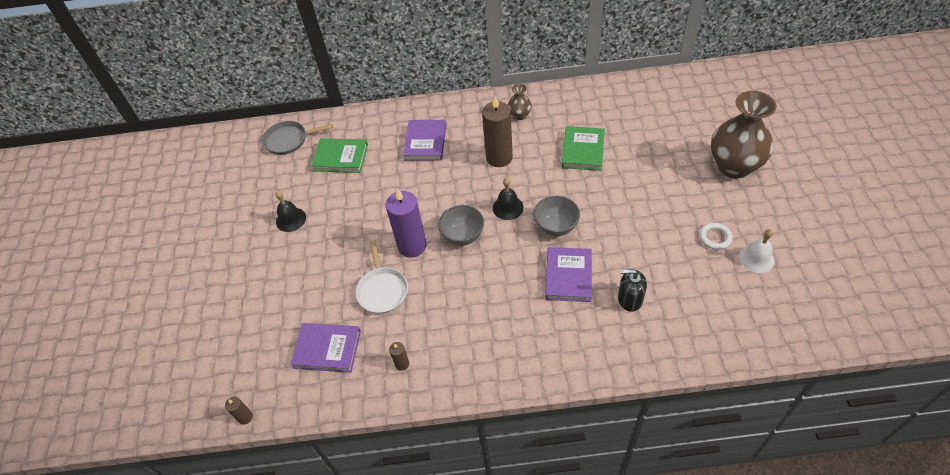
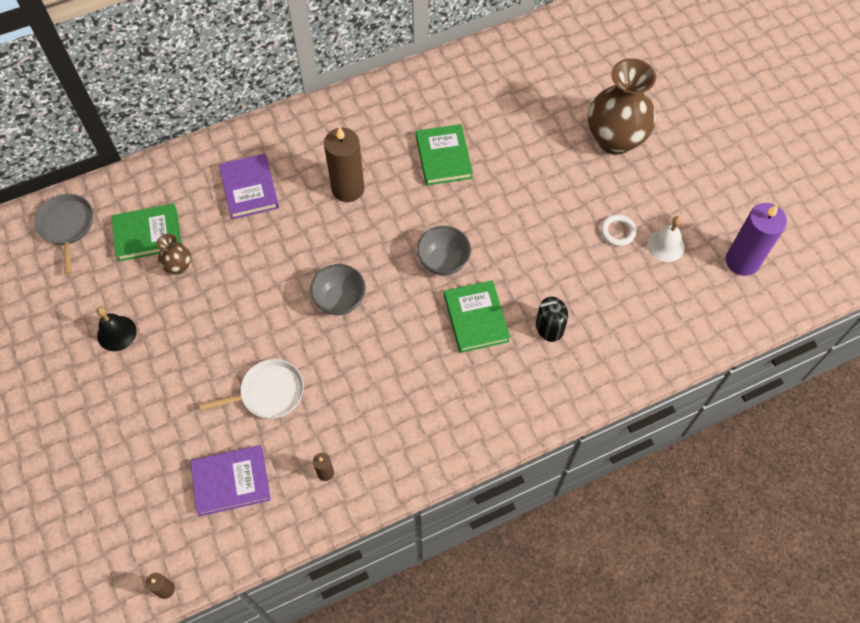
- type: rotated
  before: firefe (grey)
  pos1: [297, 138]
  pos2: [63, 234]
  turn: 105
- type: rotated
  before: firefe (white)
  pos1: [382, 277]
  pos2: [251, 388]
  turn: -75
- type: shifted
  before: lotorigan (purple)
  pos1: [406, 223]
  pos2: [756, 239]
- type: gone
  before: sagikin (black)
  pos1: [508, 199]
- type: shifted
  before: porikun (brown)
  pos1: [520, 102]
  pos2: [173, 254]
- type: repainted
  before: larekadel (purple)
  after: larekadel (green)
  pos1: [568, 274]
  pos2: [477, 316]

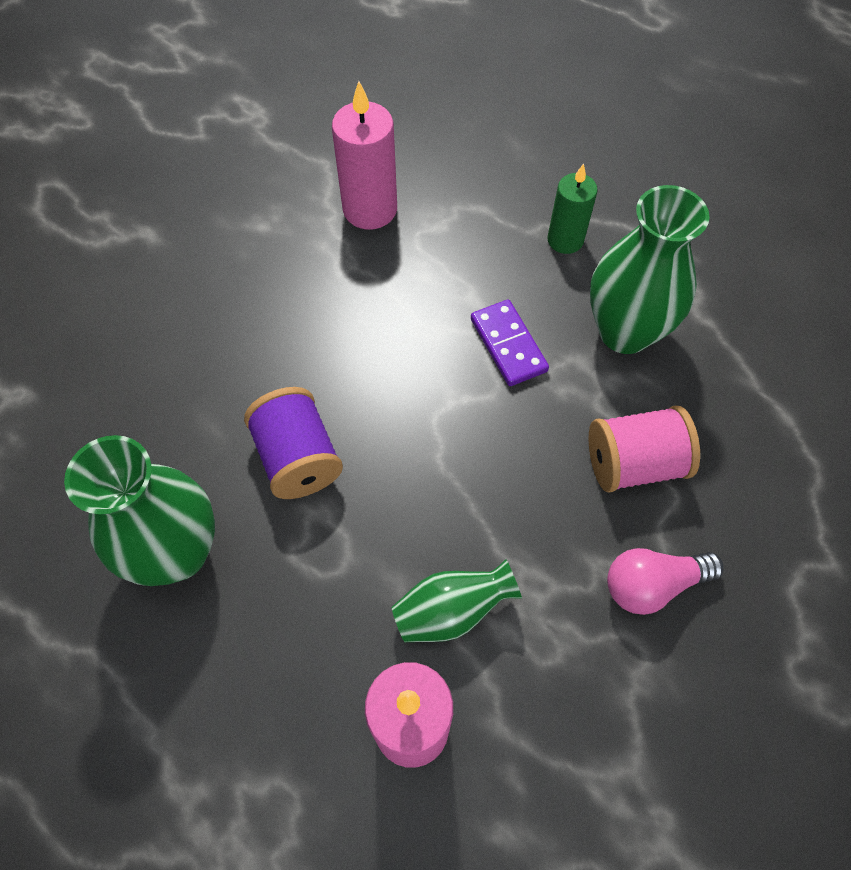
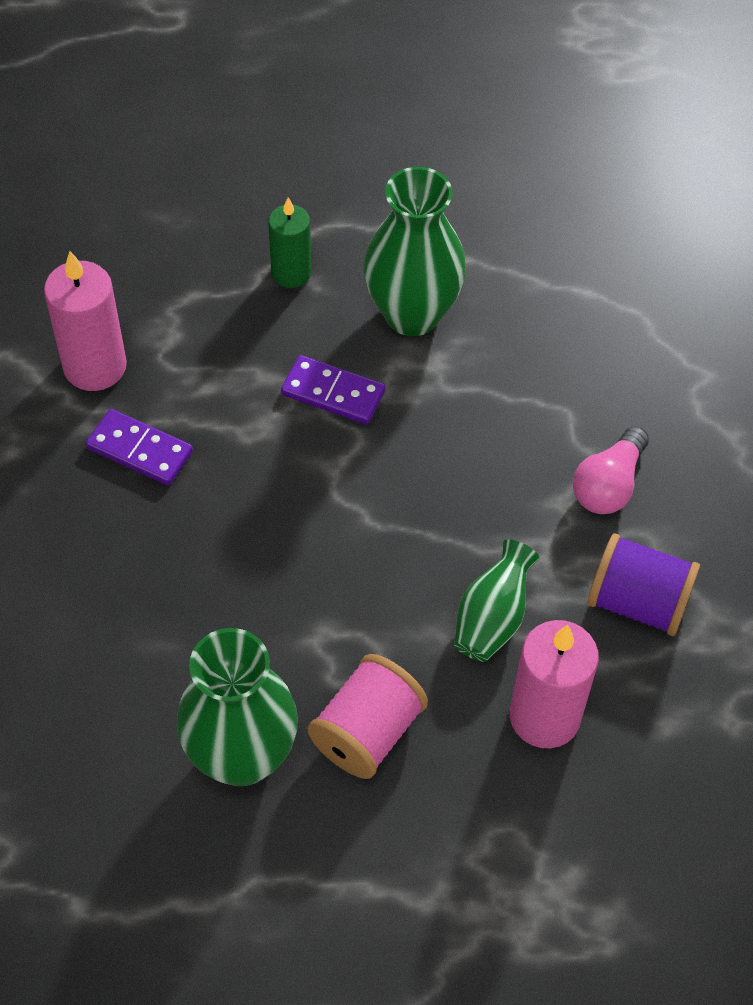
- type: shifted
  before: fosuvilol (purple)
  pos1: [293, 443]
  pos2: [643, 584]
- type: shifted
  before: fosuvilol (pink)
  pos1: [644, 449]
  pos2: [368, 716]
- type: new
  after: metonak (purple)
  pos2: [139, 447]

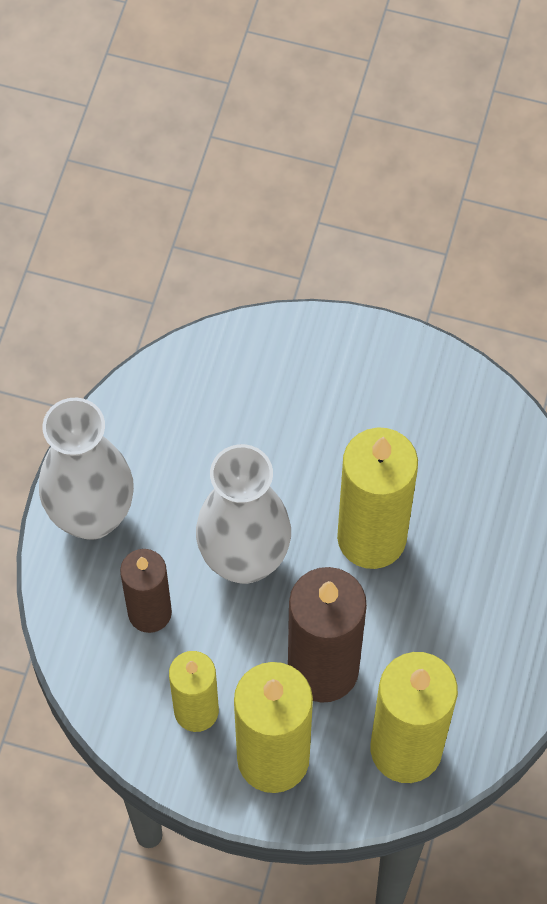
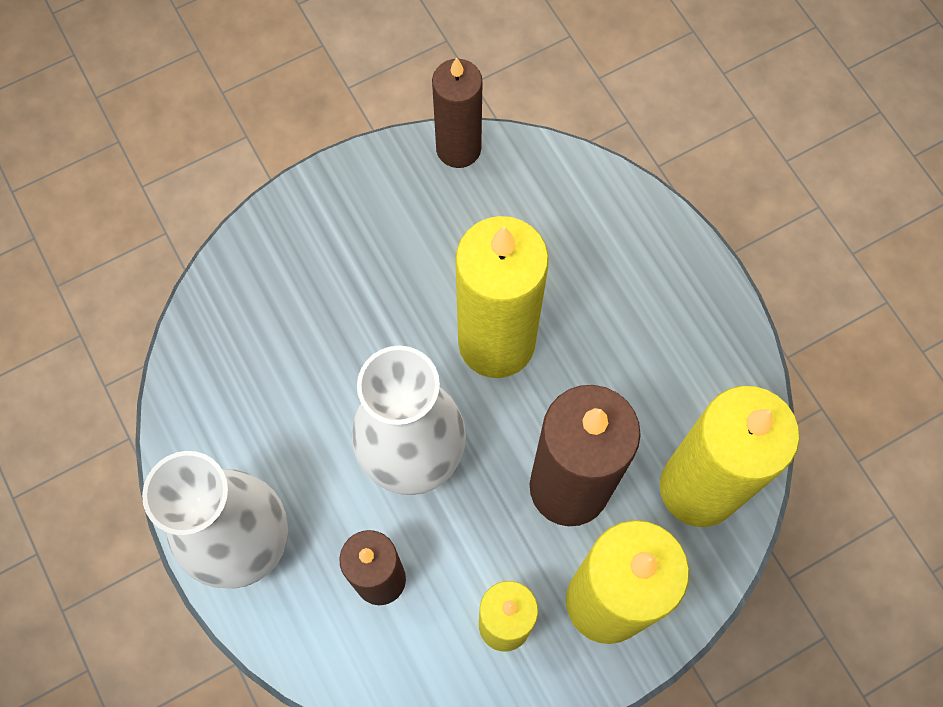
- type: new
  after: lotorigan (brown)
  pos2: [457, 113]

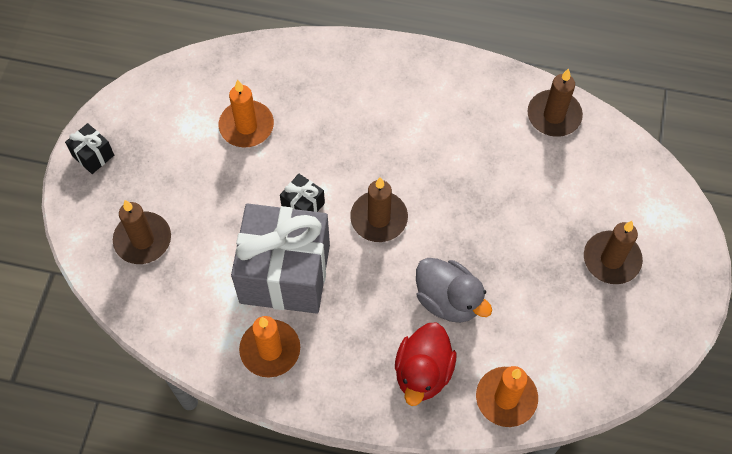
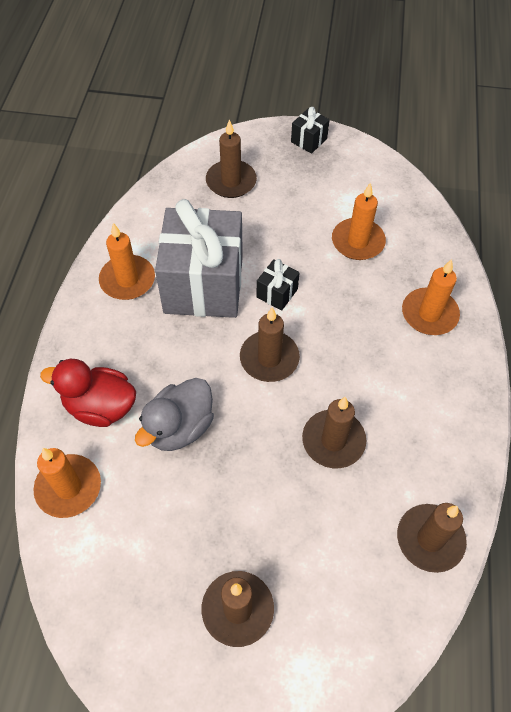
- type: new
  after: lotorigan (brown)
  pos2: [334, 432]
- type: new
  after: lotorigan (orange)
  pos2: [431, 297]

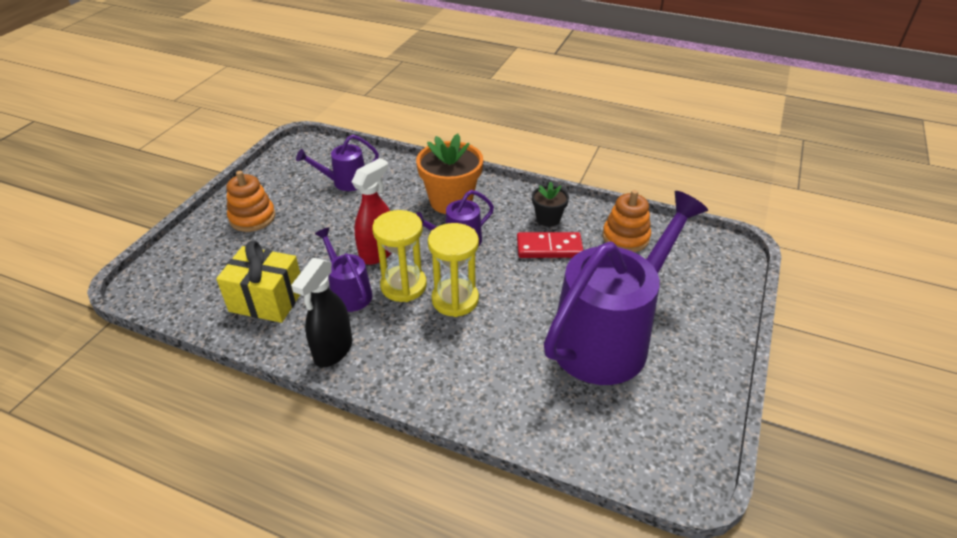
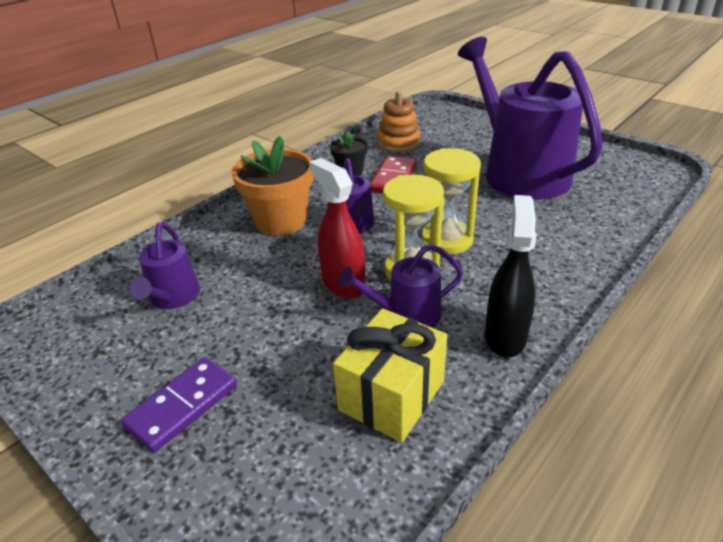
- type: swapped
  before: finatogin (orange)
  after: metonak (purple)
  pos1: [251, 201]
  pos2: [179, 405]
- type: rotated
  before: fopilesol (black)
  pos1: [321, 312]
  pos2: [511, 276]
  turn: -120

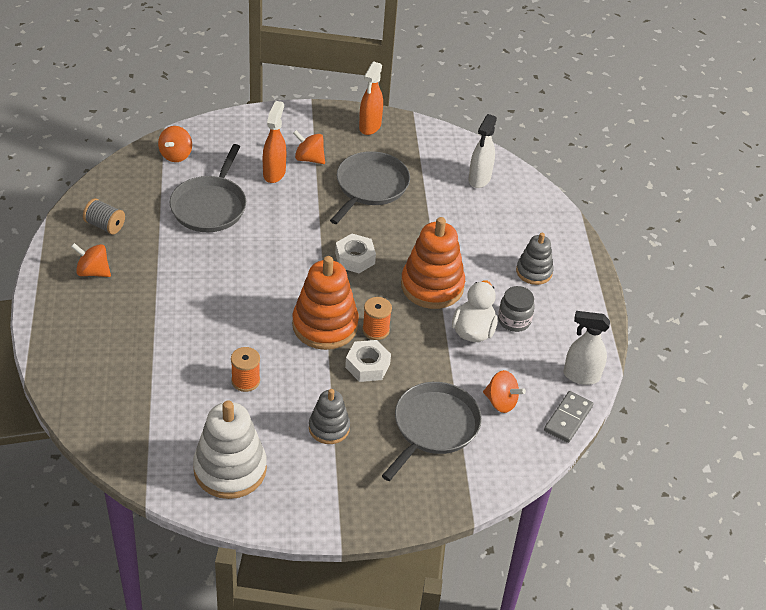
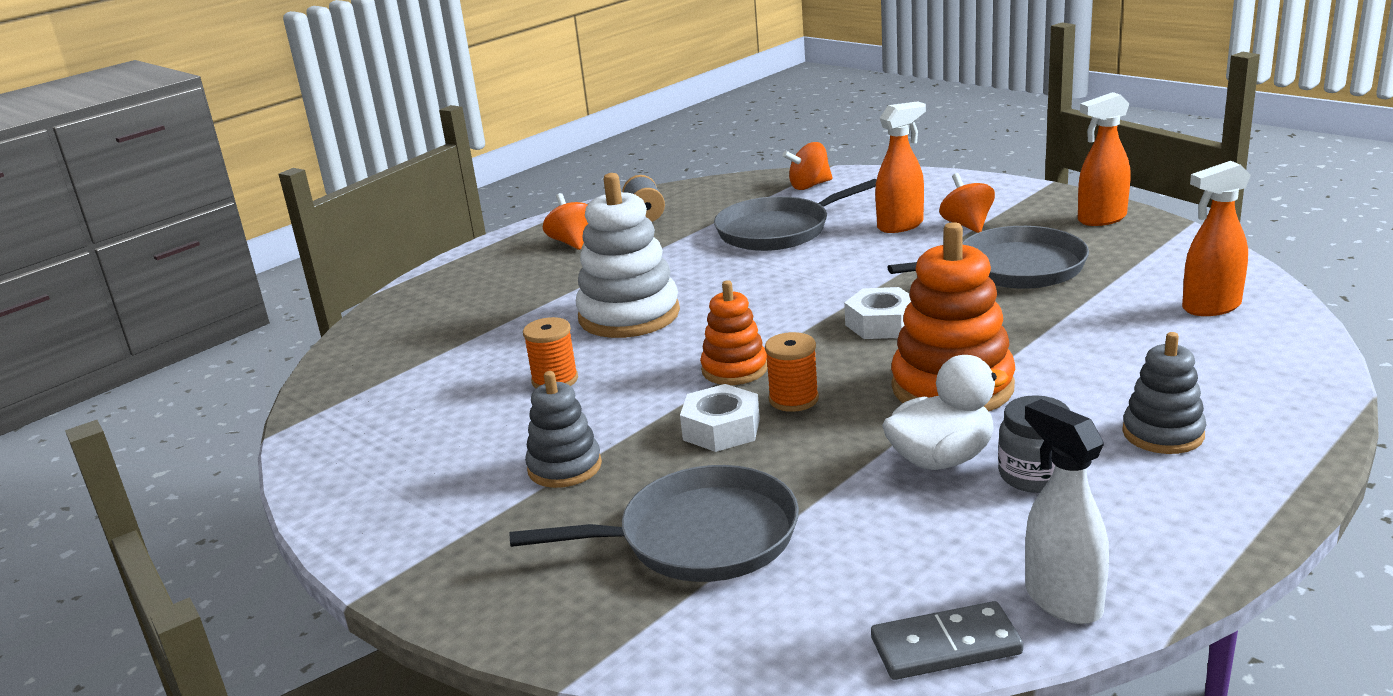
- type: shifted
  before: finatogin (white)
  pos1: [230, 449]
  pos2: [628, 255]
- type: scaled
  before: finatogin (orange)
  pos1: [325, 303]
  pos2: [734, 332]
  scale: 0.59
- type: repainted
  before: fopilesol (white)
  after: fopilesol (orange)
  pos1: [483, 151]
  pos2: [1216, 238]
- type: gone
  before: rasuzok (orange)
  pos1: [504, 391]

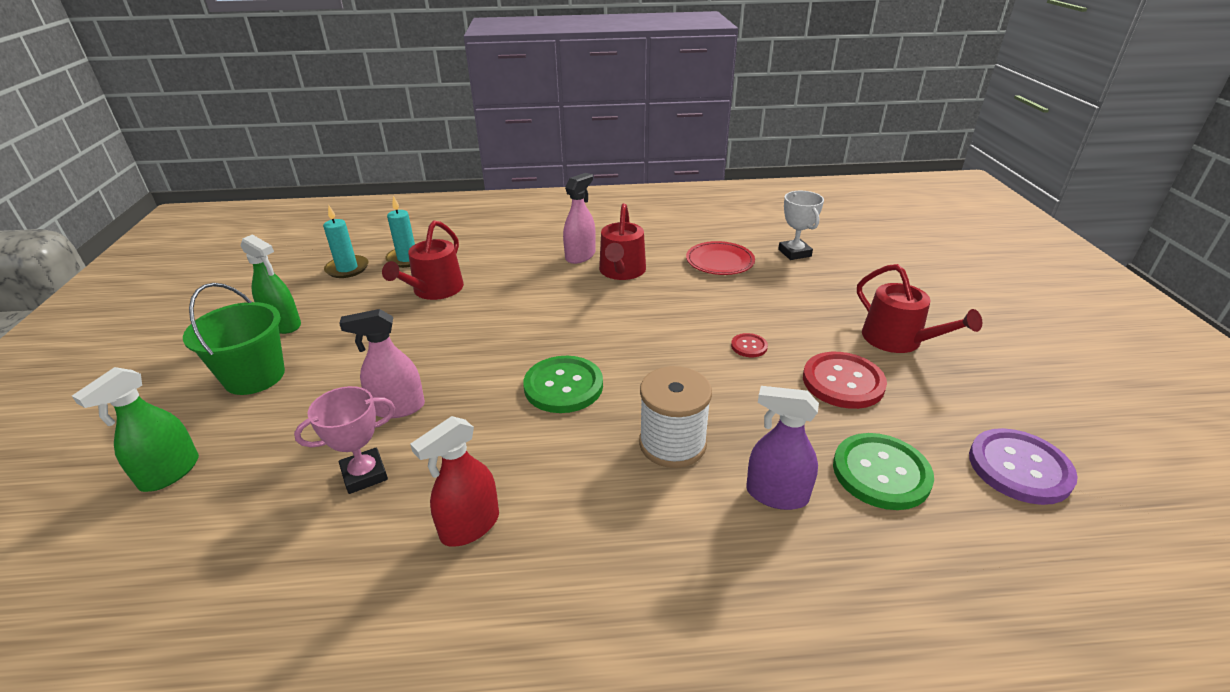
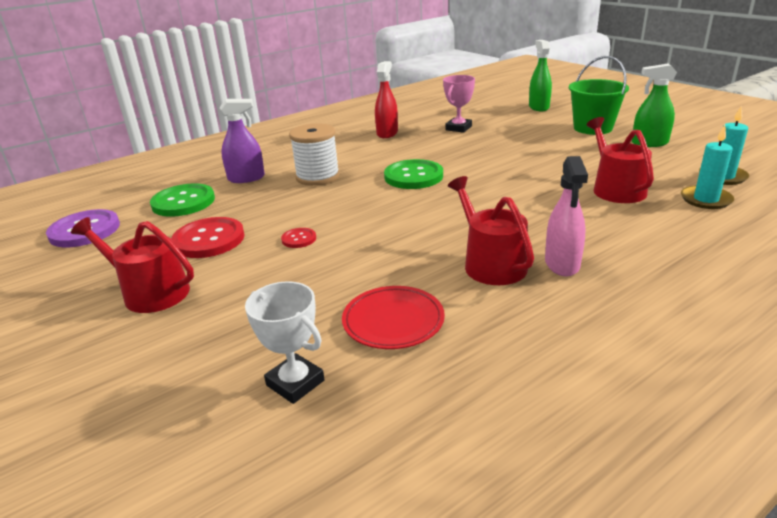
- type: gone
  before: fopilesol (pink)
  pos1: [382, 363]

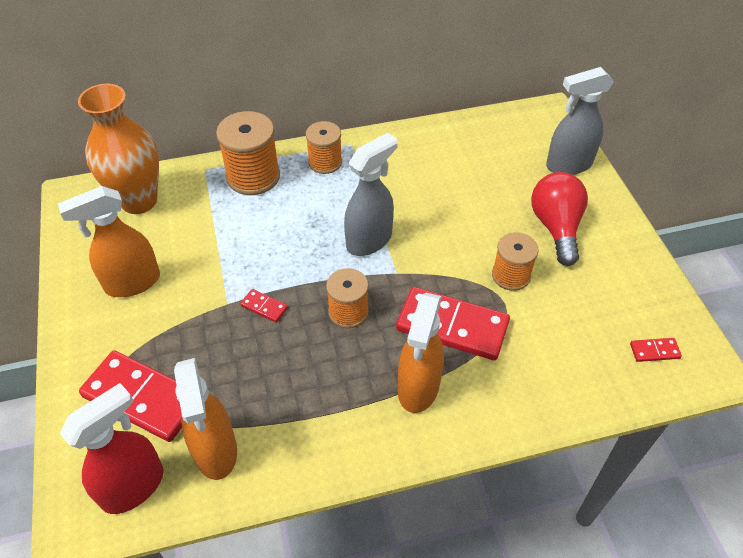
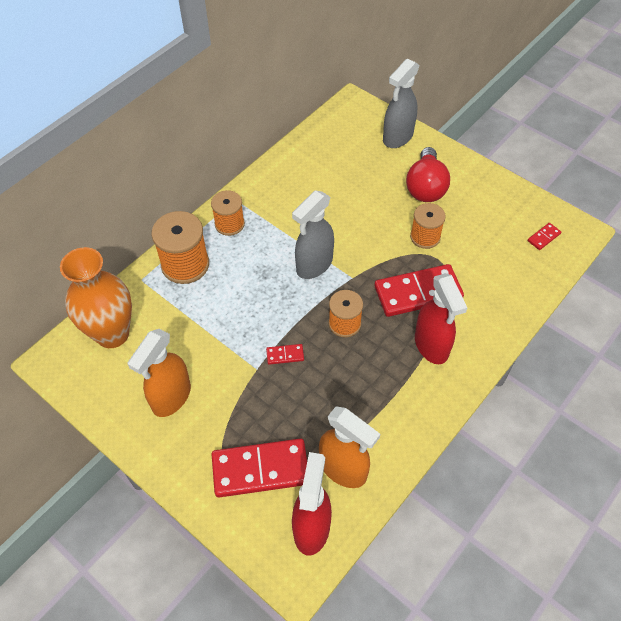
- type: rotated
  before: fopilesol (grey)
  pos1: [371, 194]
  pos2: [313, 234]
  turn: -150
- type: repainted
  before: fopilesol (orange)
  after: fopilesol (red)
  pos1: [421, 353]
  pos2: [441, 318]
- type: rotated
  before: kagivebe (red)
  pos1: [559, 219]
  pos2: [428, 174]
  turn: -135

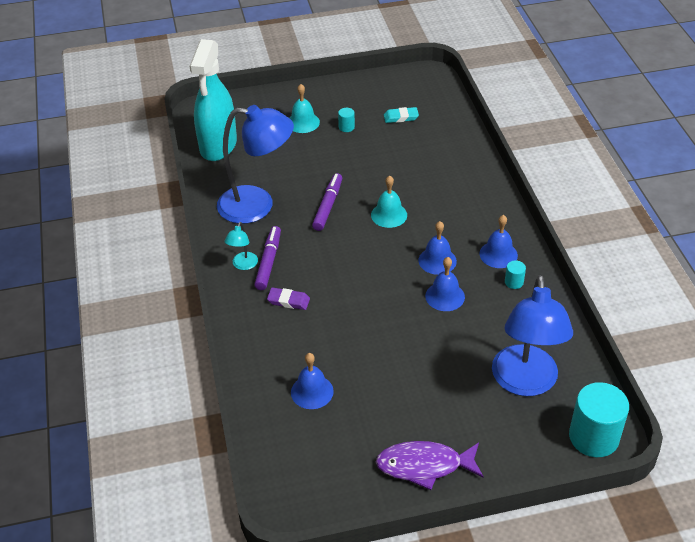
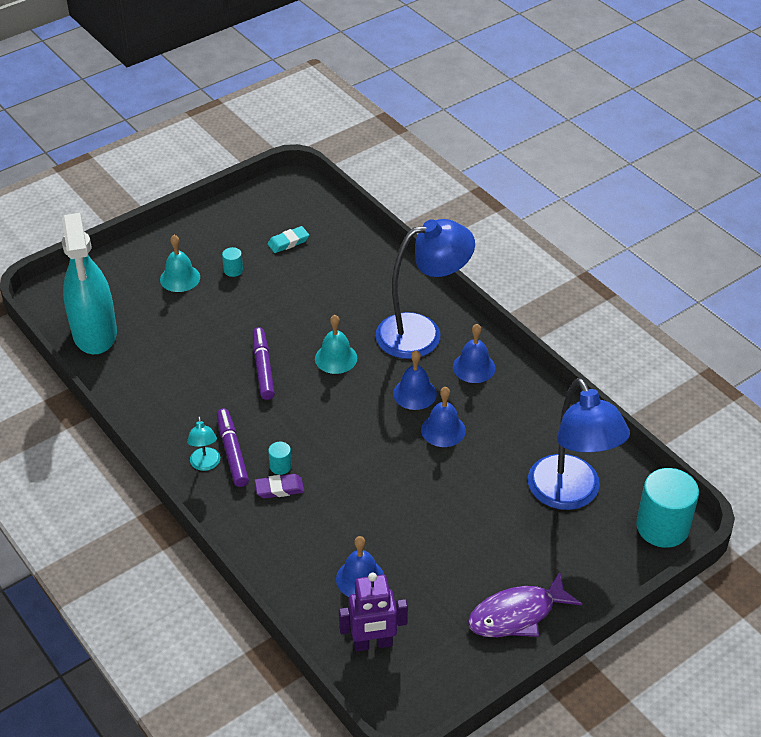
- type: shifted
  before: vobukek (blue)
  pos1: [255, 164]
  pos2: [425, 289]
- type: shifted
  before: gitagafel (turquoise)
  pos1: [515, 275]
  pos2: [280, 458]
- type: new
  after: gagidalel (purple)
  pos2: [373, 612]

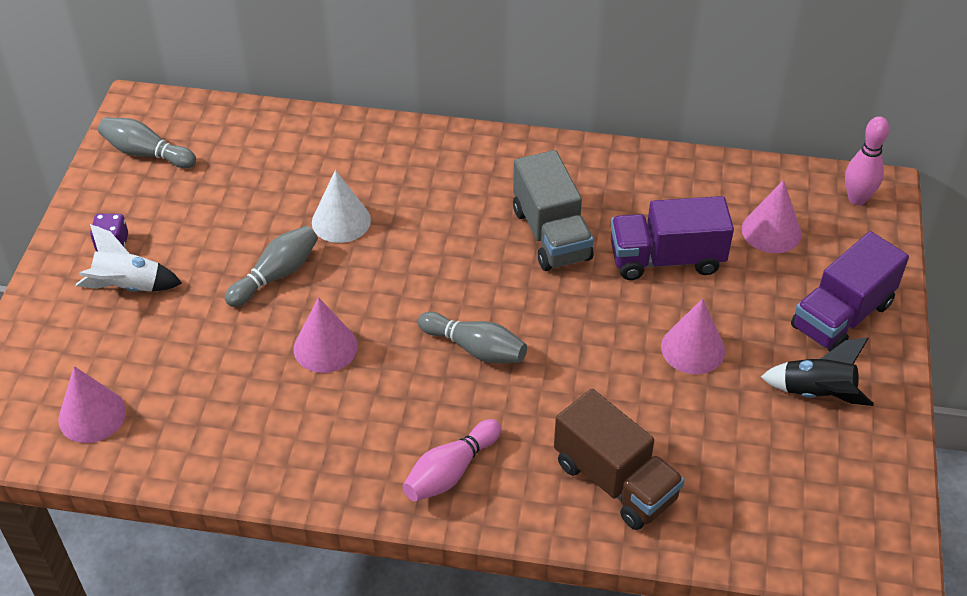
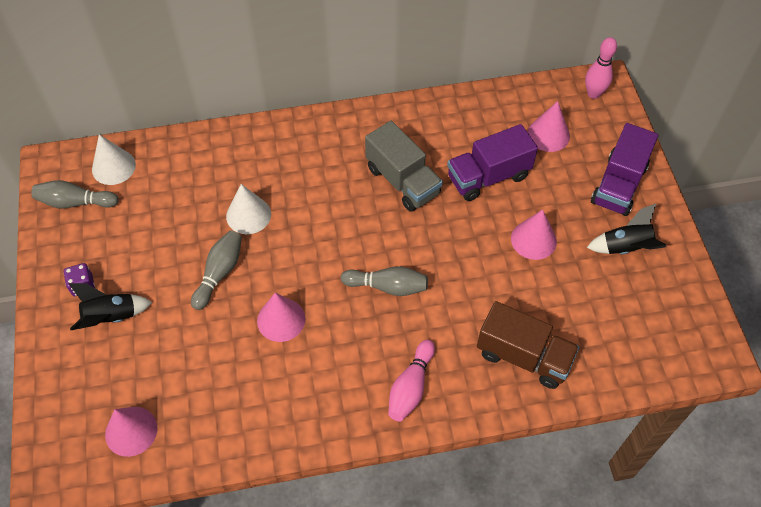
- type: repainted
  before: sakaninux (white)
  after: sakaninux (black)
  pos1: [129, 258]
  pos2: [110, 306]
- type: new
  after: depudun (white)
  pos2: [114, 159]

